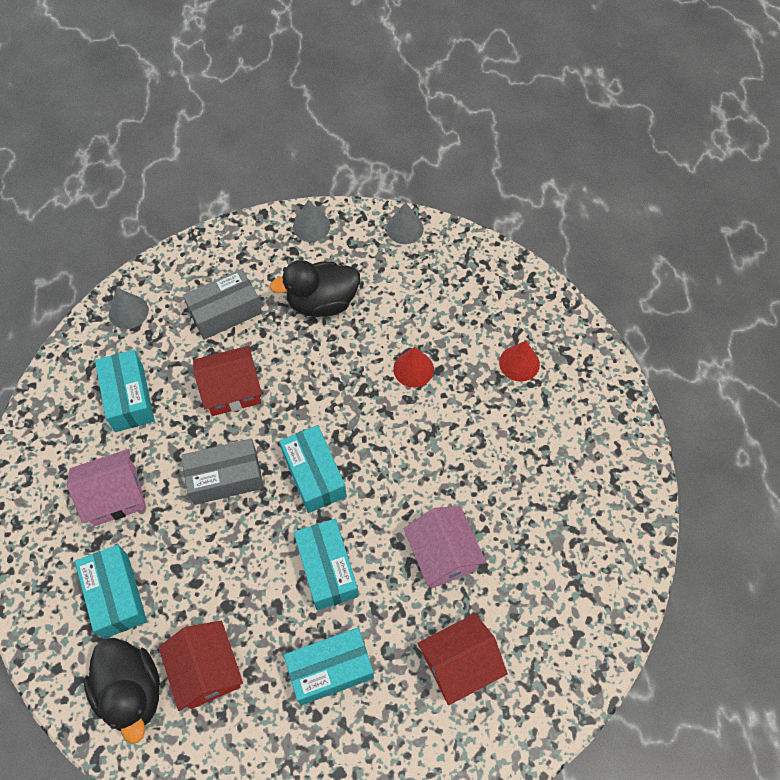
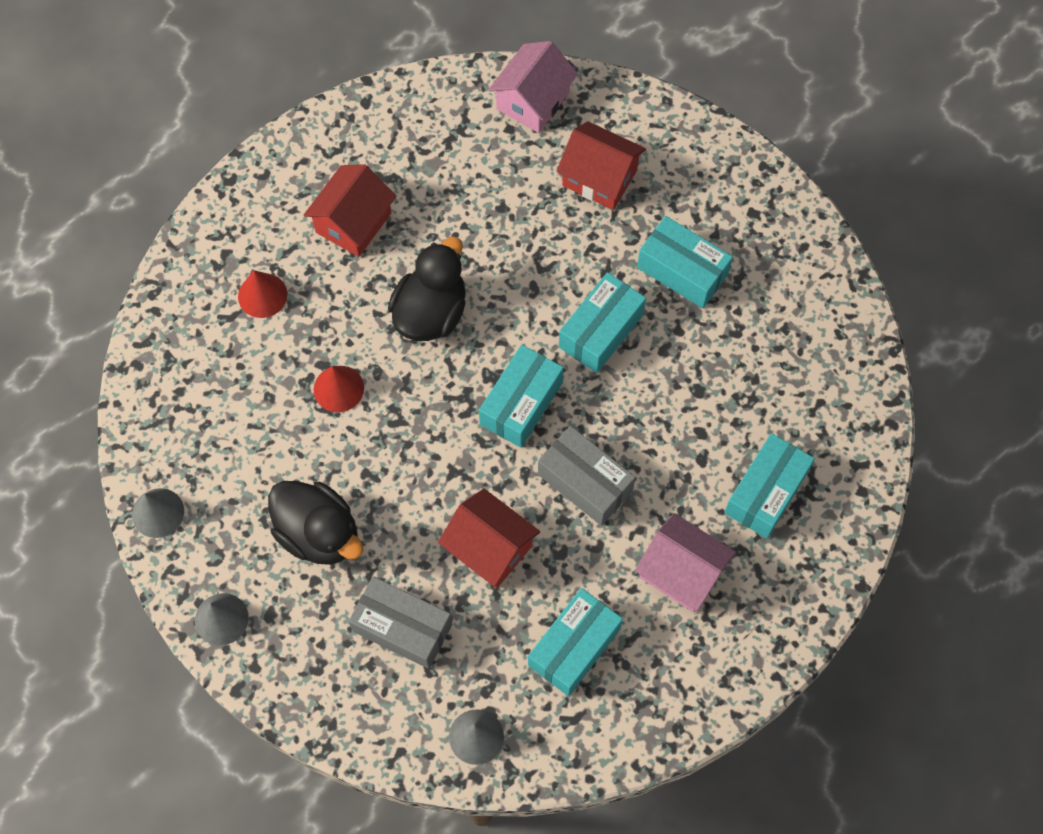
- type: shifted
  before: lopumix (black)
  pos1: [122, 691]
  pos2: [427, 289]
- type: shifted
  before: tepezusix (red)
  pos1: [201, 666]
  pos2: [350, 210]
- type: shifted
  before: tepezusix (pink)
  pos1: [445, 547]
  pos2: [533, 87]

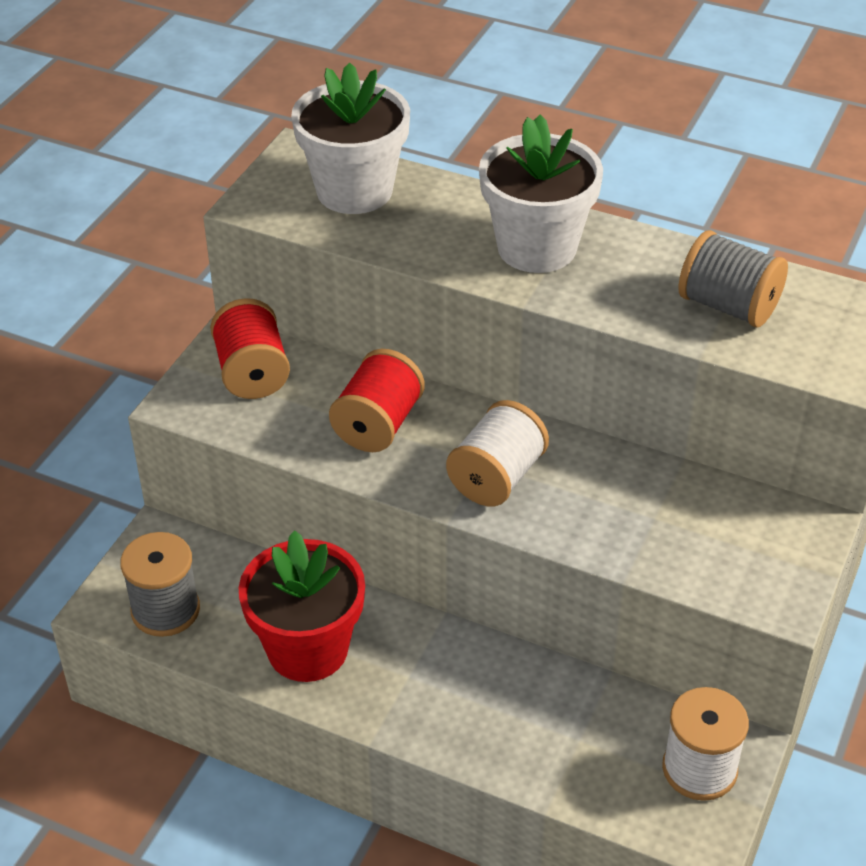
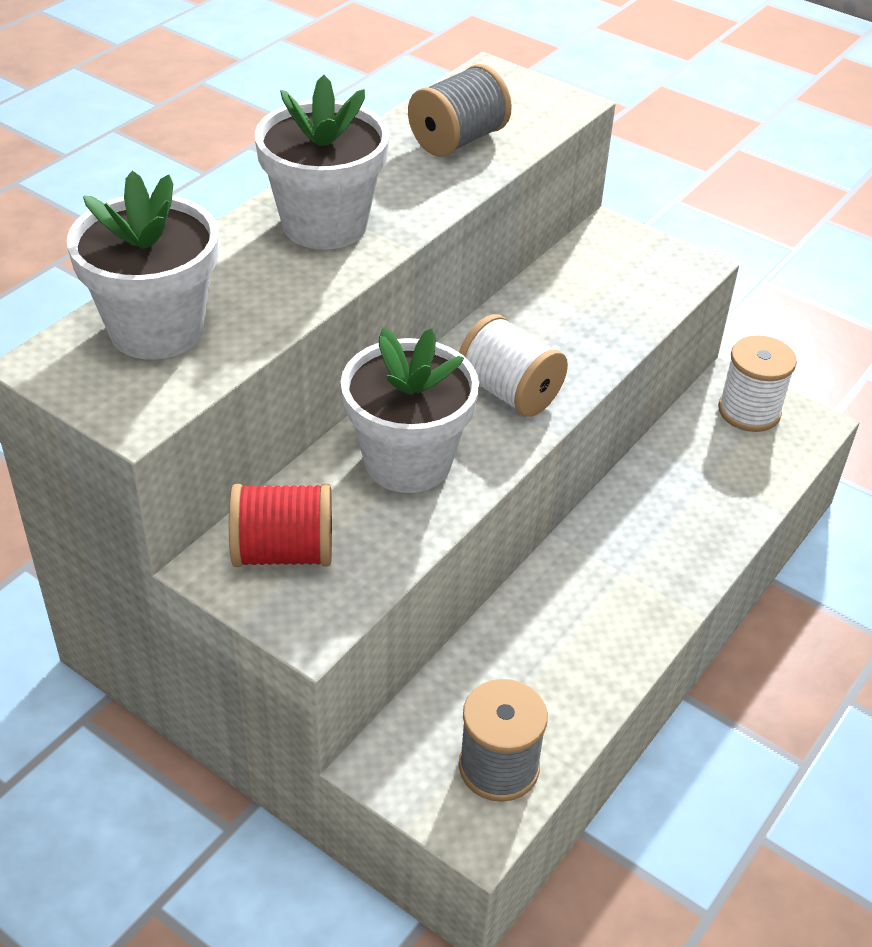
- type: gone
  before: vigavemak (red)
  pos1: [302, 606]
- type: swapped
  before: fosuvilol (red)
  after: vigavemak (white)
  pos1: [377, 400]
  pos2: [410, 410]

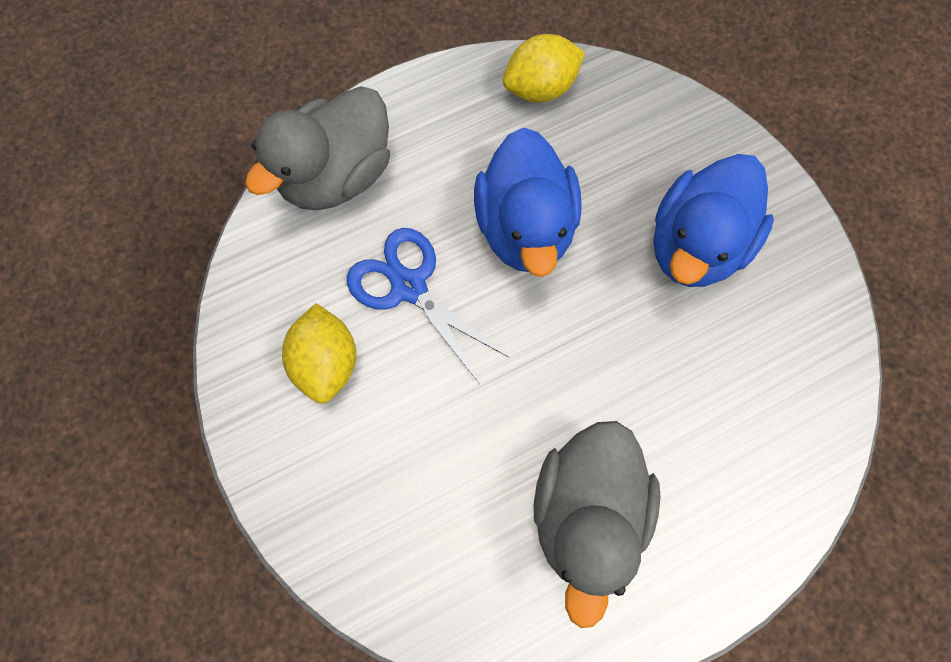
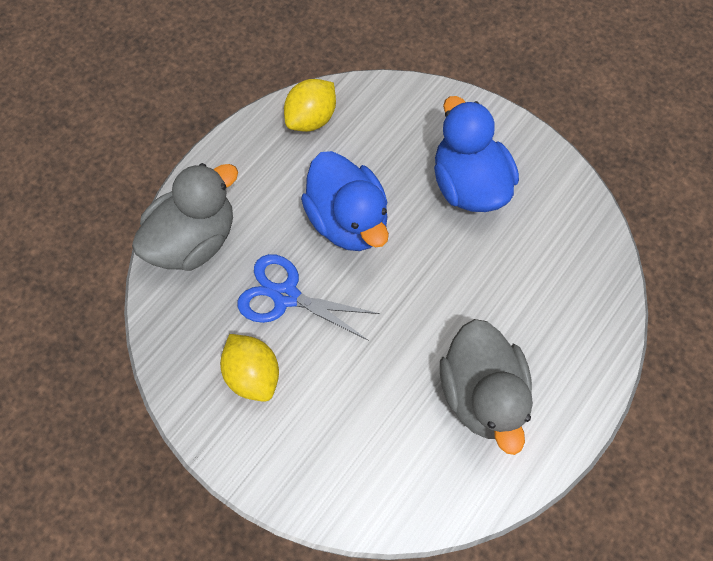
- type: rotated
  before: lopumix (grey)
  pos1: [317, 148]
  pos2: [185, 217]
  turn: -150
- type: rotated
  before: lopumix (blue)
  pos1: [714, 220]
  pos2: [476, 154]
  turn: 150

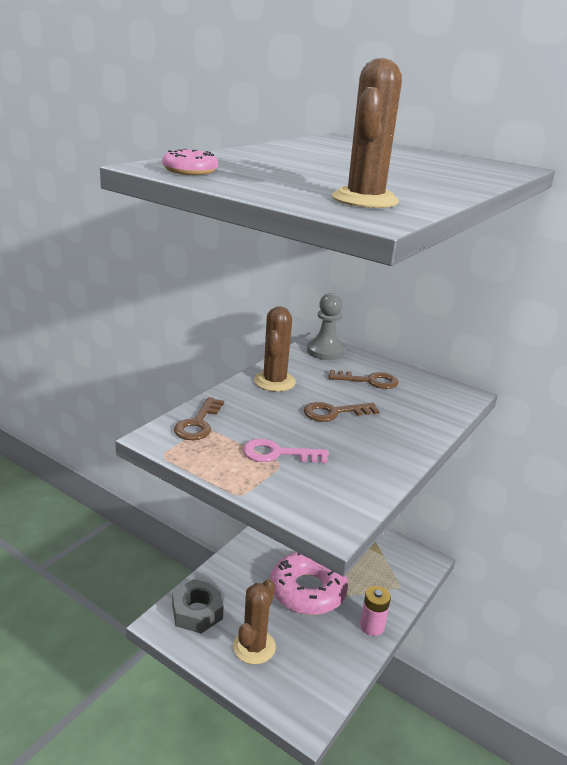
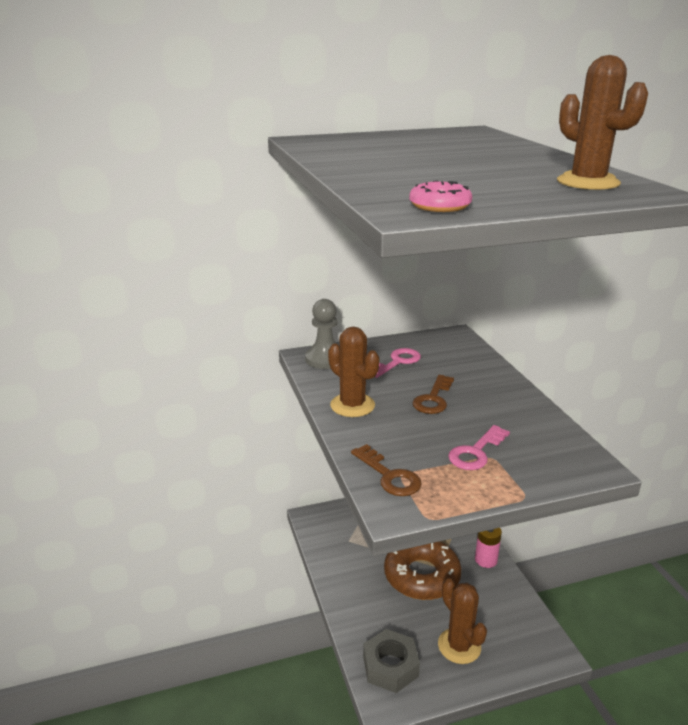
- type: repainted
  before: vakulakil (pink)
  after: vakulakil (brown)
  pos1: [309, 583]
  pos2: [422, 570]
- type: repainted
  before: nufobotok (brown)
  after: nufobotok (pink)
  pos1: [364, 379]
  pos2: [398, 363]

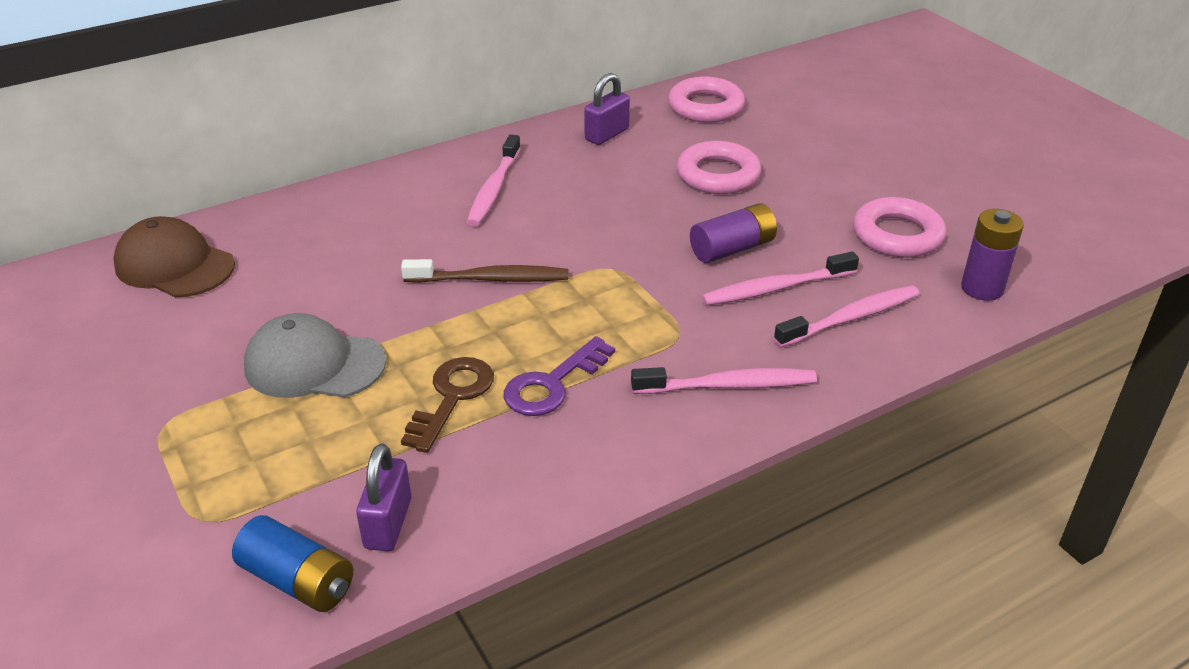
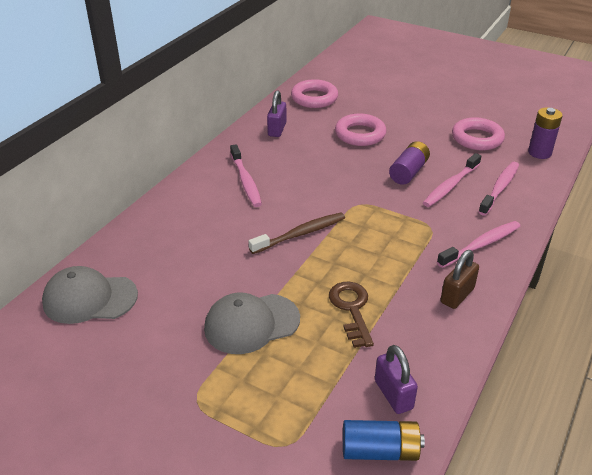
- type: repainted
  before: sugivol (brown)
  after: sugivol (grey)
  pos1: [174, 256]
  pos2: [90, 295]
- type: gone
  before: nufobotok (purple)
  pos1: [559, 376]
- type: new
  after: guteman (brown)
  pos2: [459, 279]

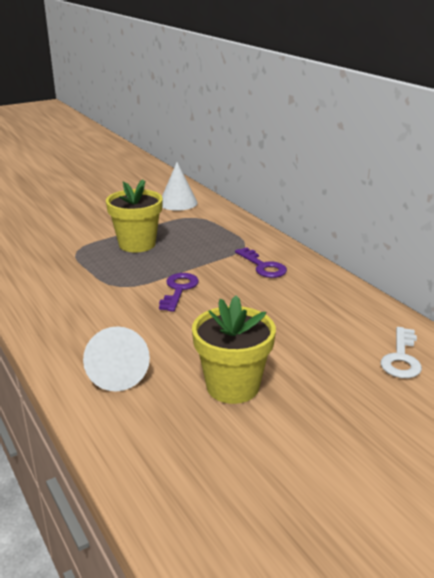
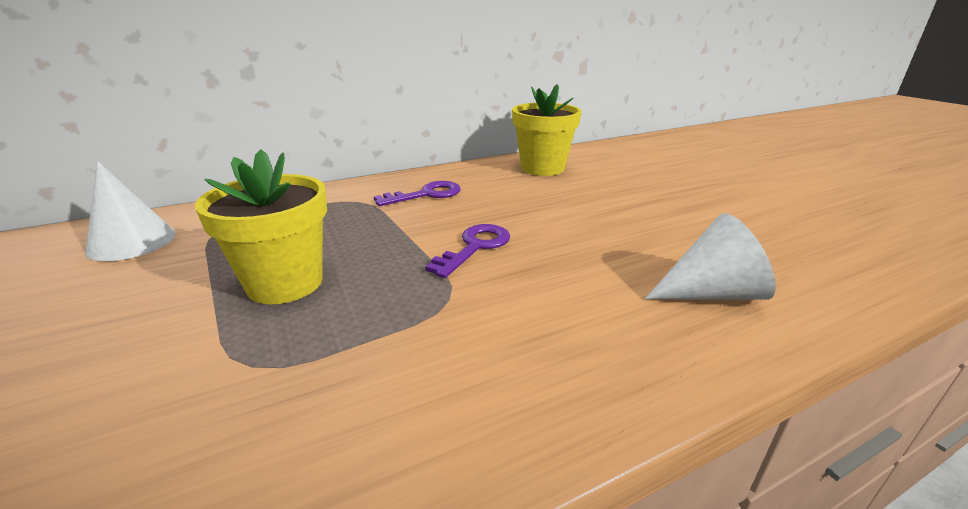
- type: rotated
  before: nufobotok (purple)
  pos1: [179, 292]
  pos2: [467, 251]
  turn: 105
- type: shifted
  before: vigavemak (yellow)
  pos1: [234, 350]
  pos2: [547, 130]
- type: gone
  before: nufobotok (white)
  pos1: [401, 352]

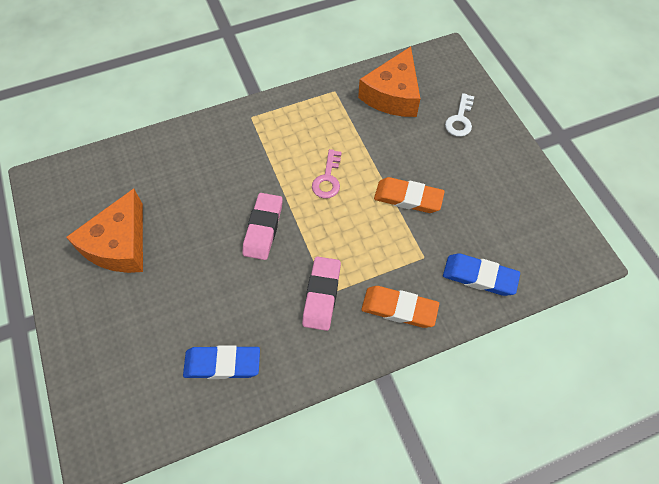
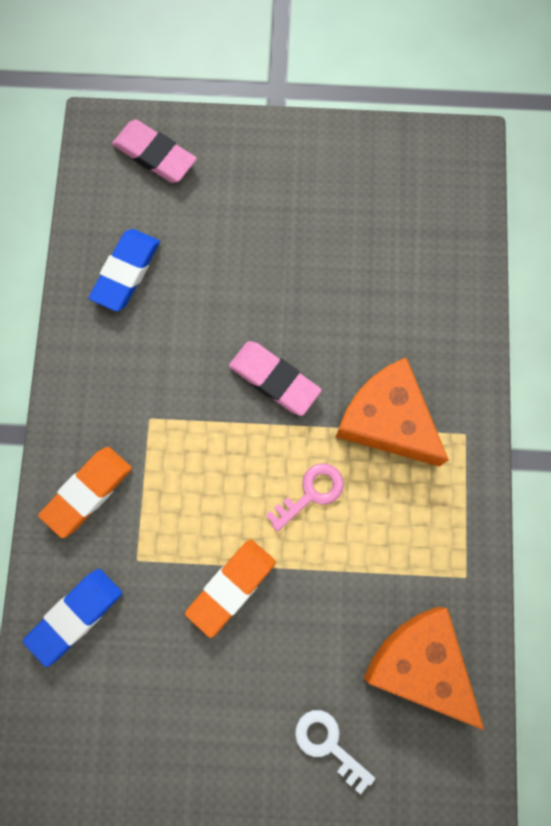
- type: shifted
  before: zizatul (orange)
  pos1: [104, 230]
  pos2: [392, 412]
- type: shifted
  before: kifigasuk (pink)
  pos1: [321, 293]
  pos2: [154, 151]
- type: rotated
  before: nufobotok (pink)
  pos1: [327, 174]
  pos2: [305, 497]
  turn: 105

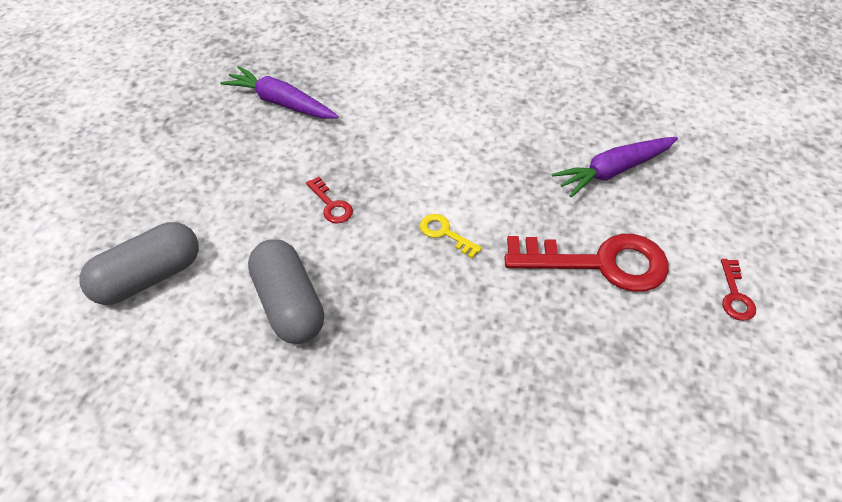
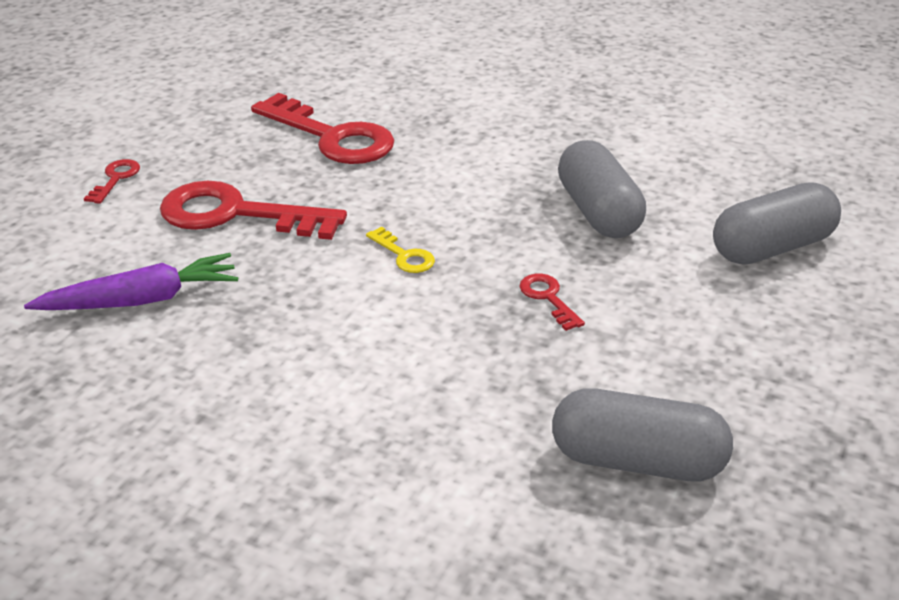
- type: swapped
  before: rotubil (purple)
  after: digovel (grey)
  pos1: [279, 92]
  pos2: [642, 434]
- type: new
  after: nufobotok (red)
  pos2: [323, 128]

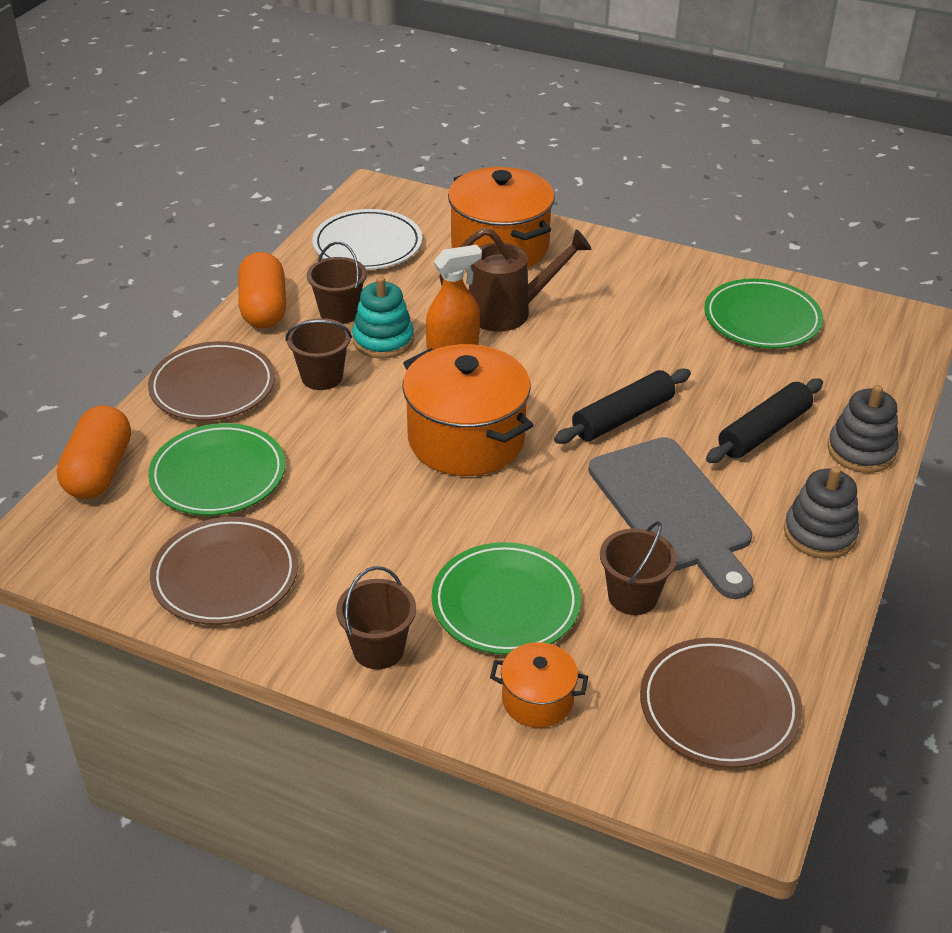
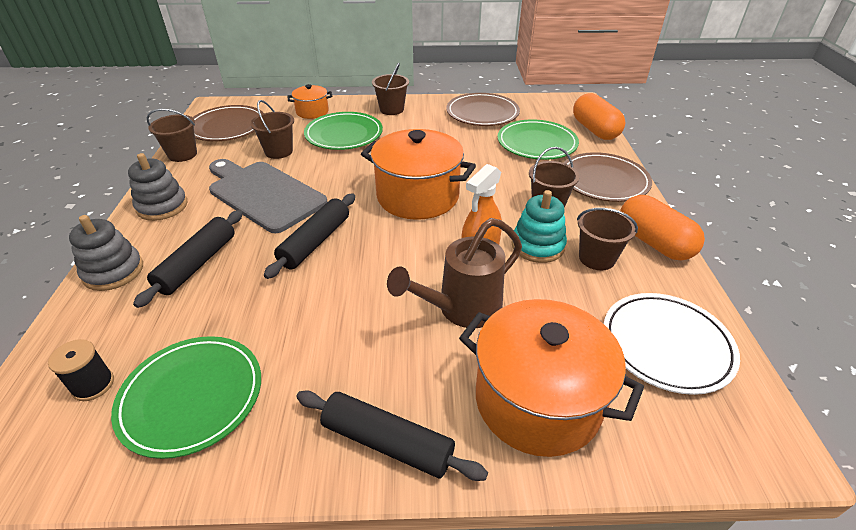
- type: new
  after: fosuvilol (black)
  pos2: [81, 370]
- type: new
  after: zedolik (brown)
  pos2: [171, 135]
- type: new
  after: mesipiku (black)
  pos2: [392, 435]

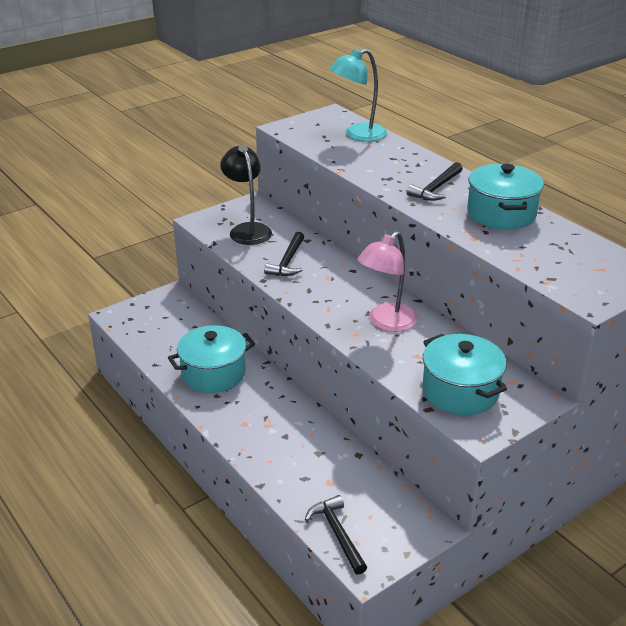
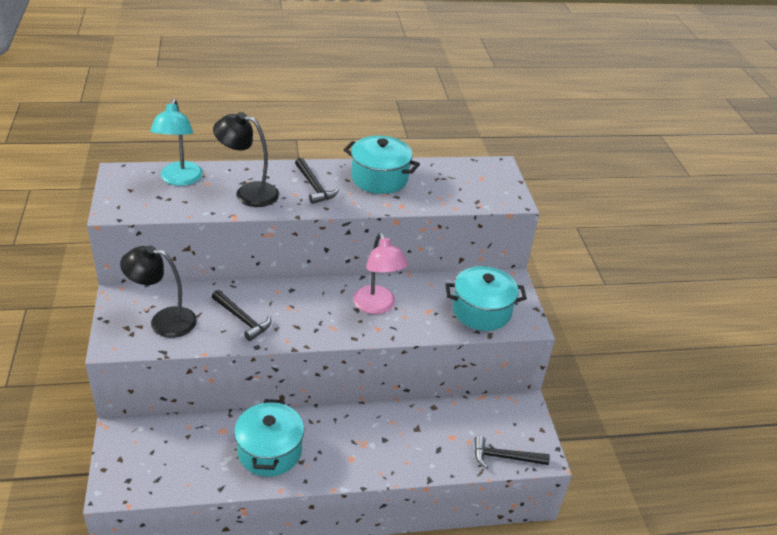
- type: new
  after: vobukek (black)
  pos2: [246, 159]

